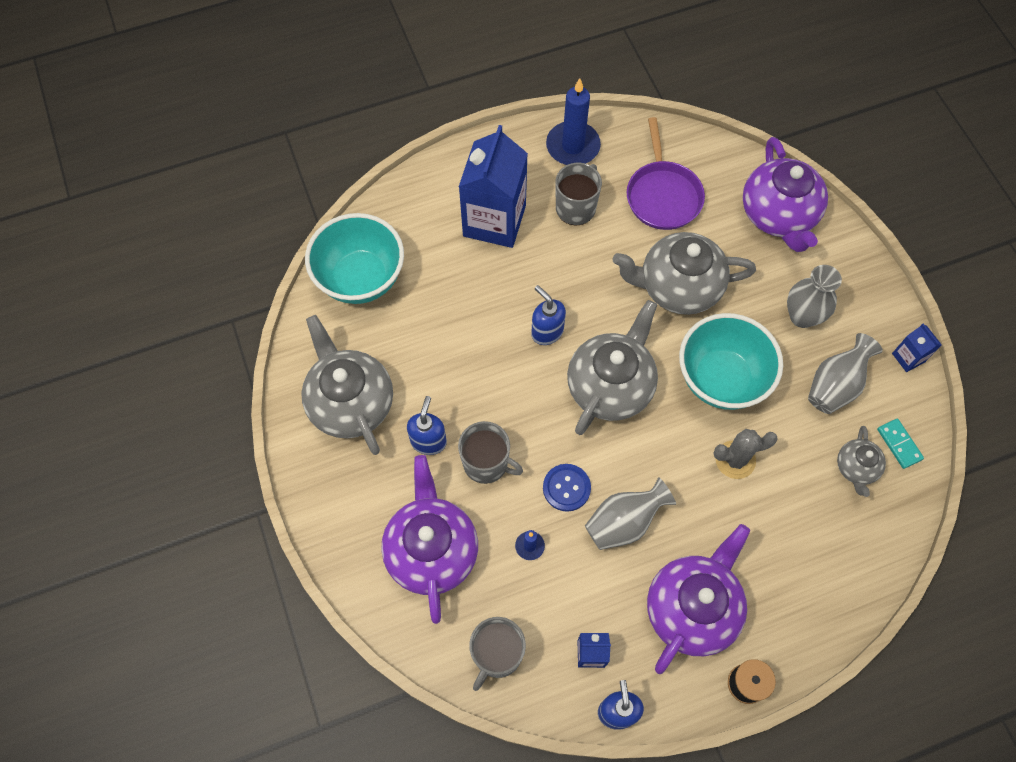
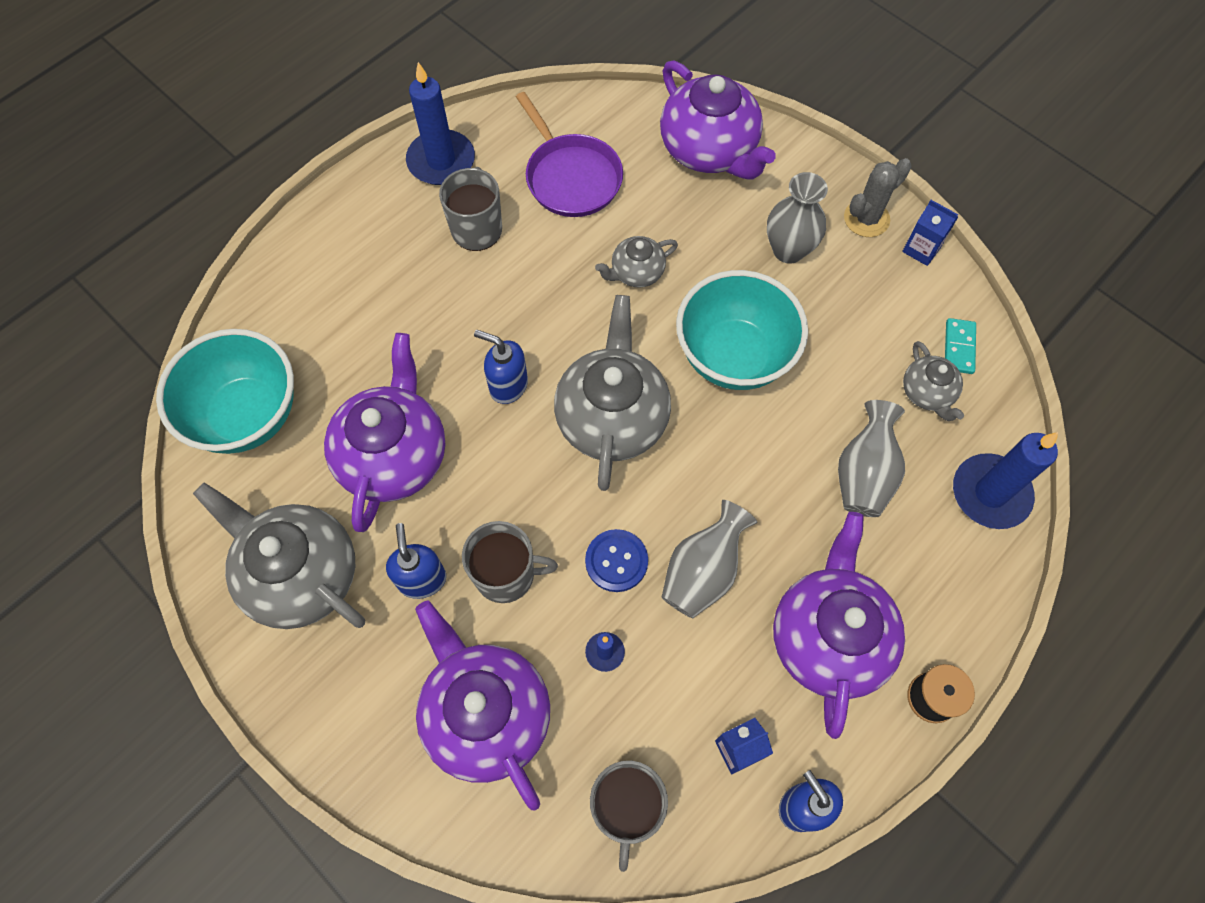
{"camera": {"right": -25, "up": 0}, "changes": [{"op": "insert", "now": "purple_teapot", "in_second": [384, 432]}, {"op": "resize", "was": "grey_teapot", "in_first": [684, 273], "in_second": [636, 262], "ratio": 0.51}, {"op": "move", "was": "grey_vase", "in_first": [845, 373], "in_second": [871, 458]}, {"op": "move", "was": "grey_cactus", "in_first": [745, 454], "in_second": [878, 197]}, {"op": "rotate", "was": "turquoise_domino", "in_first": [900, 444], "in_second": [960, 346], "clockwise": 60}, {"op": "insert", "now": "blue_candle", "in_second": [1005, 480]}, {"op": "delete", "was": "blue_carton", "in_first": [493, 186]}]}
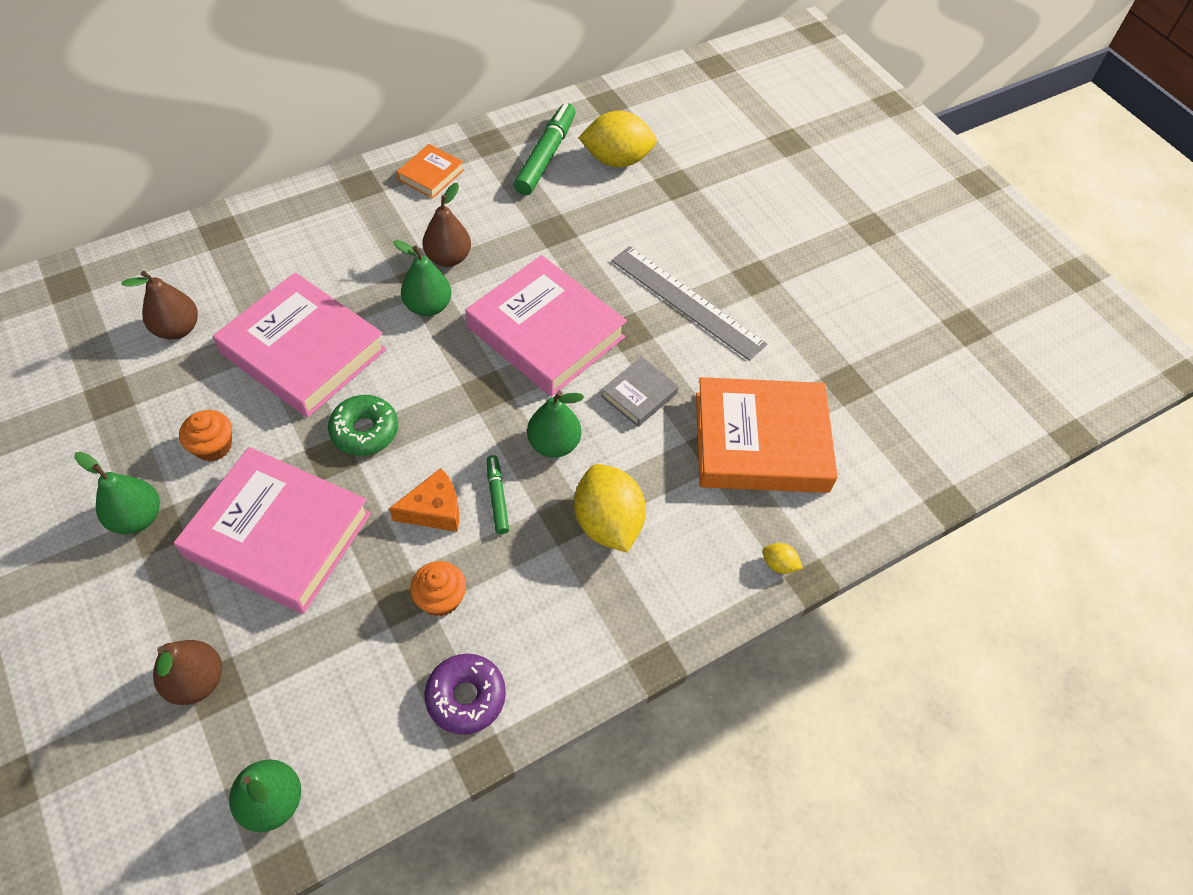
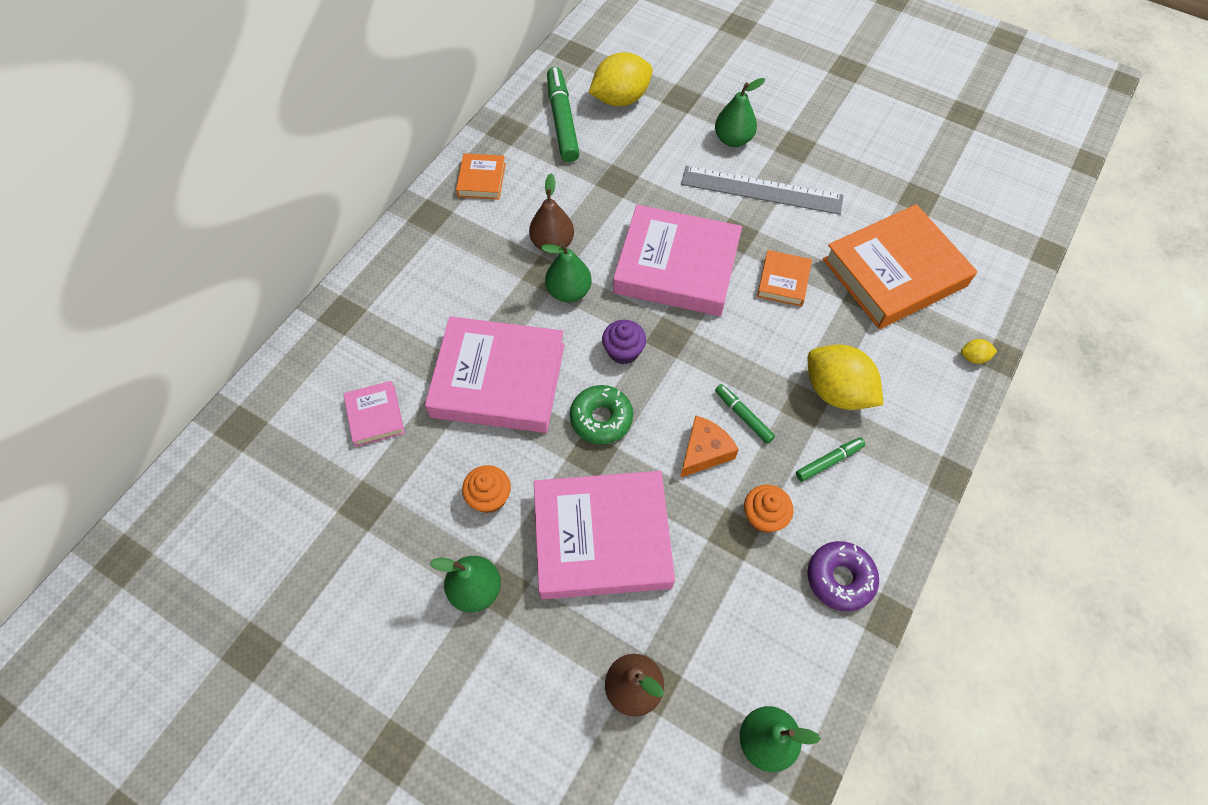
{"camera": {"right": -25, "up": 5}, "changes": [{"op": "replace", "was": "brown_pear", "now": "pink_book", "in_first": [159, 305], "in_second": [374, 414]}, {"op": "insert", "now": "purple_cupcake", "in_second": [624, 342]}, {"op": "move", "was": "green_pear", "in_first": [555, 424], "in_second": [740, 112]}, {"op": "recolor", "was": "grey_book", "now": "orange_book", "in_first": [640, 392], "in_second": [784, 278]}, {"op": "insert", "now": "green_marker", "in_second": [830, 459]}]}
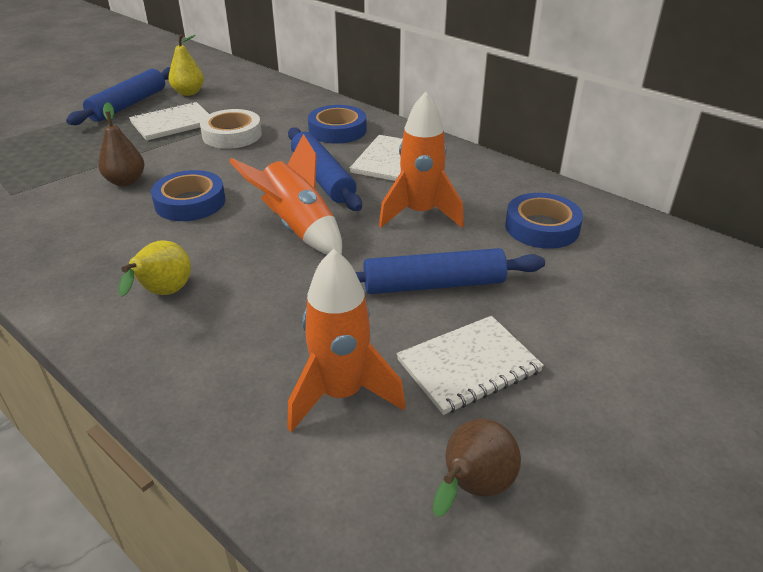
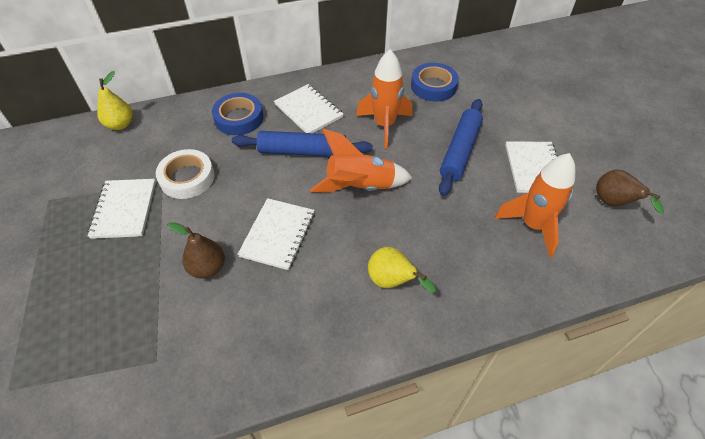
{"camera": {"right": -60, "up": 15}, "changes": [{"op": "move", "was": "yellow_pear", "in_first": [186, 65], "in_second": [115, 100]}, {"op": "replace", "was": "blue_tape", "now": "white_notebook", "in_first": [188, 195], "in_second": [276, 234]}, {"op": "delete", "was": "blue_rolling_pin", "in_first": [118, 96]}]}
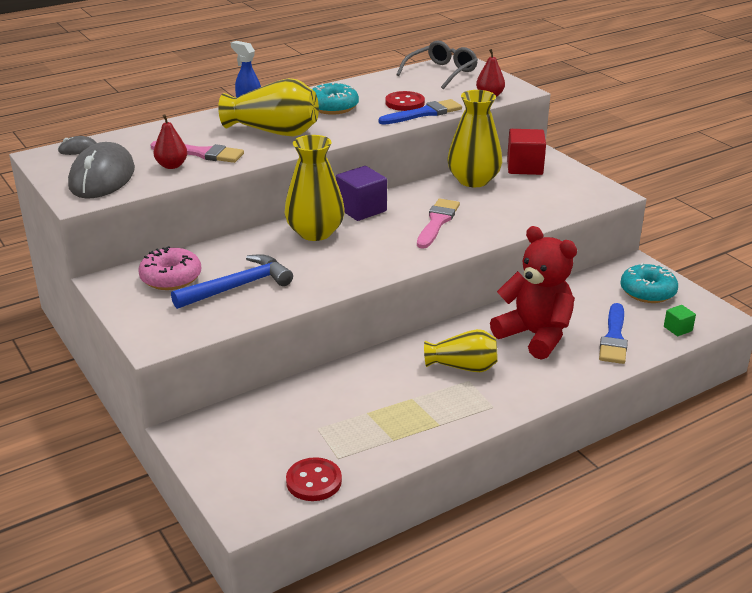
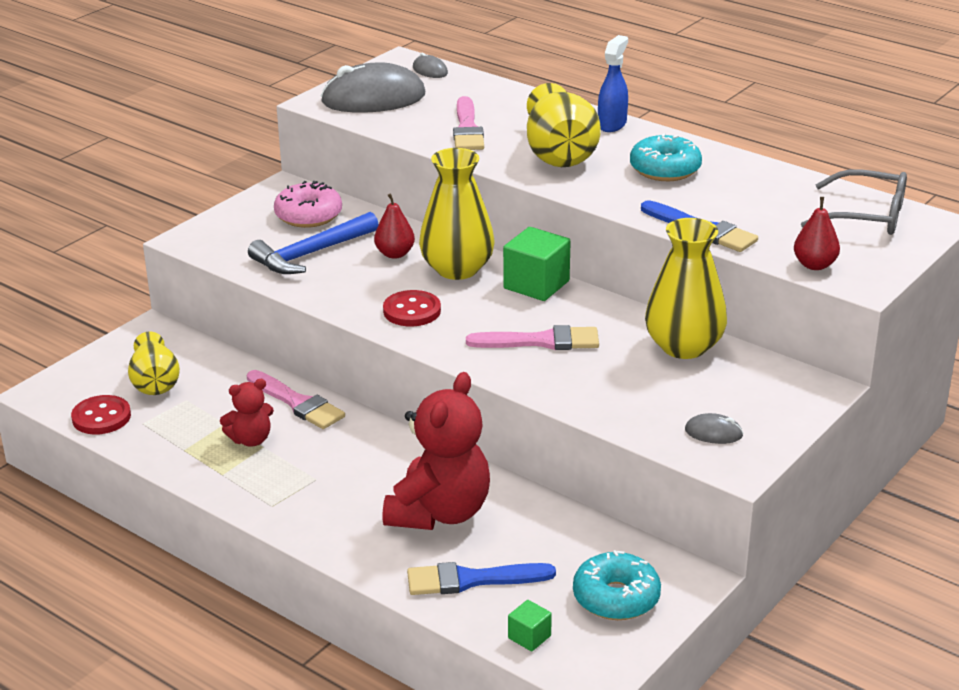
{"camera": {"right": 70, "up": 0}, "changes": [{"op": "move", "was": "yellow_vase", "in_first": [461, 350], "in_second": [154, 363]}, {"op": "insert", "now": "red_teddy_bear", "in_second": [247, 413]}, {"op": "insert", "now": "pink_brush", "in_second": [296, 399]}, {"op": "rotate", "was": "blue_hammer", "in_first": [232, 281], "in_second": [313, 243], "clockwise": 105}, {"op": "move", "was": "red_pear", "in_first": [170, 142], "in_second": [394, 226]}, {"op": "move", "was": "red_button", "in_first": [405, 101], "in_second": [412, 308]}, {"op": "recolor", "was": "purple_cube", "now": "green_cube", "in_first": [361, 193], "in_second": [537, 264]}, {"op": "insert", "now": "grey_mouse", "in_second": [714, 428]}, {"op": "delete", "was": "red_cube", "in_first": [526, 152]}]}
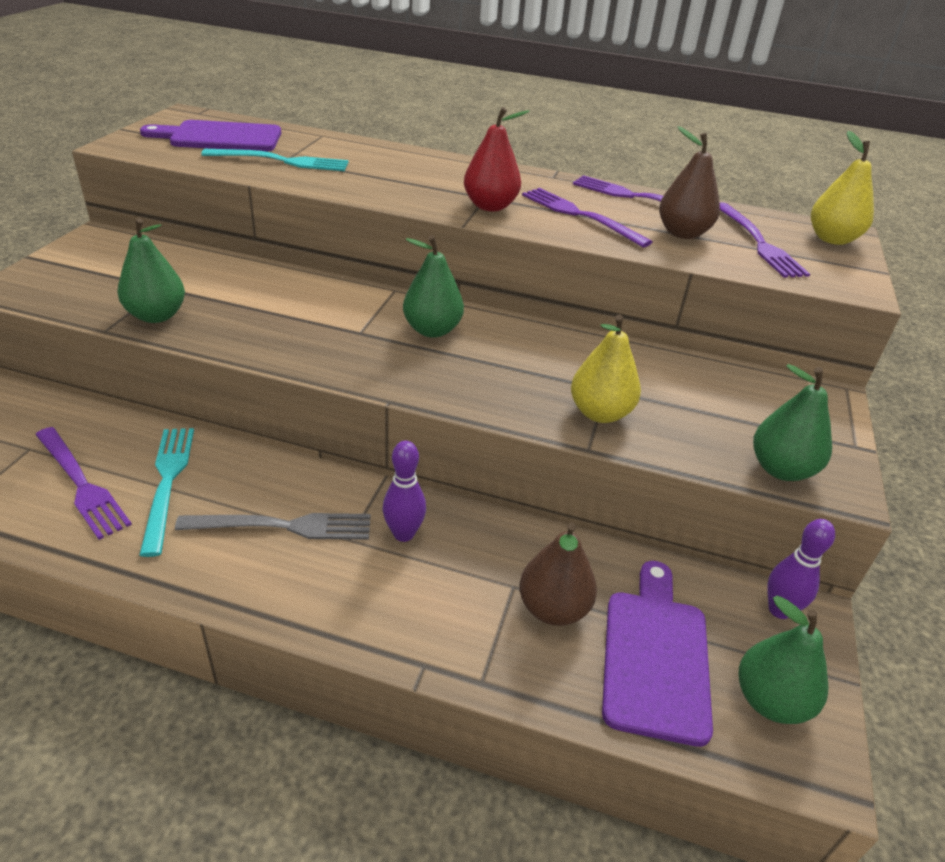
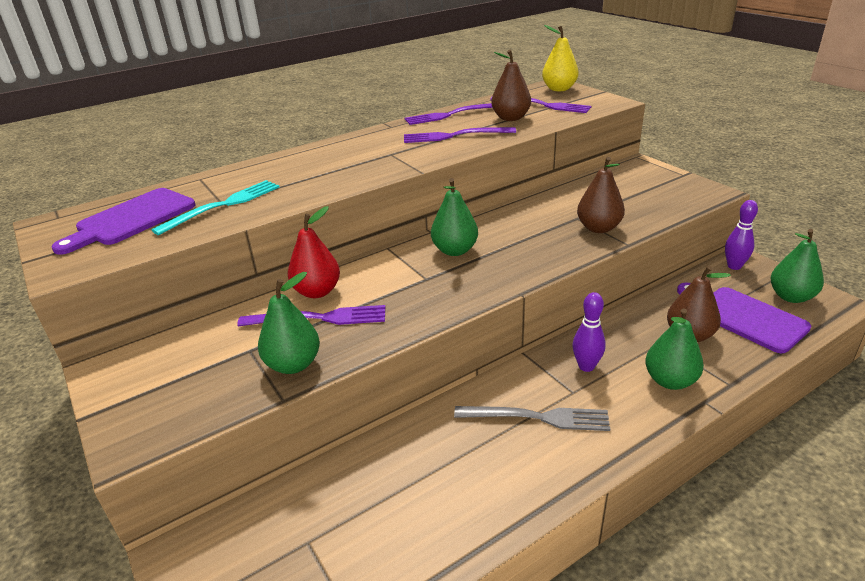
{"camera": {"right": -45, "up": -5}, "changes": [{"op": "move", "was": "purple_fork", "in_first": [83, 483], "in_second": [311, 316]}, {"op": "move", "was": "red_pear", "in_first": [497, 159], "in_second": [314, 252]}, {"op": "rotate", "was": "grey_fork", "in_first": [273, 526], "in_second": [532, 418], "clockwise": 60}, {"op": "recolor", "was": "yellow_pear", "now": "brown_pear", "in_first": [606, 369], "in_second": [601, 195]}, {"op": "move", "was": "green_pear", "in_first": [792, 422], "in_second": [674, 349]}, {"op": "delete", "was": "turquoise_fork", "in_first": [166, 492]}]}
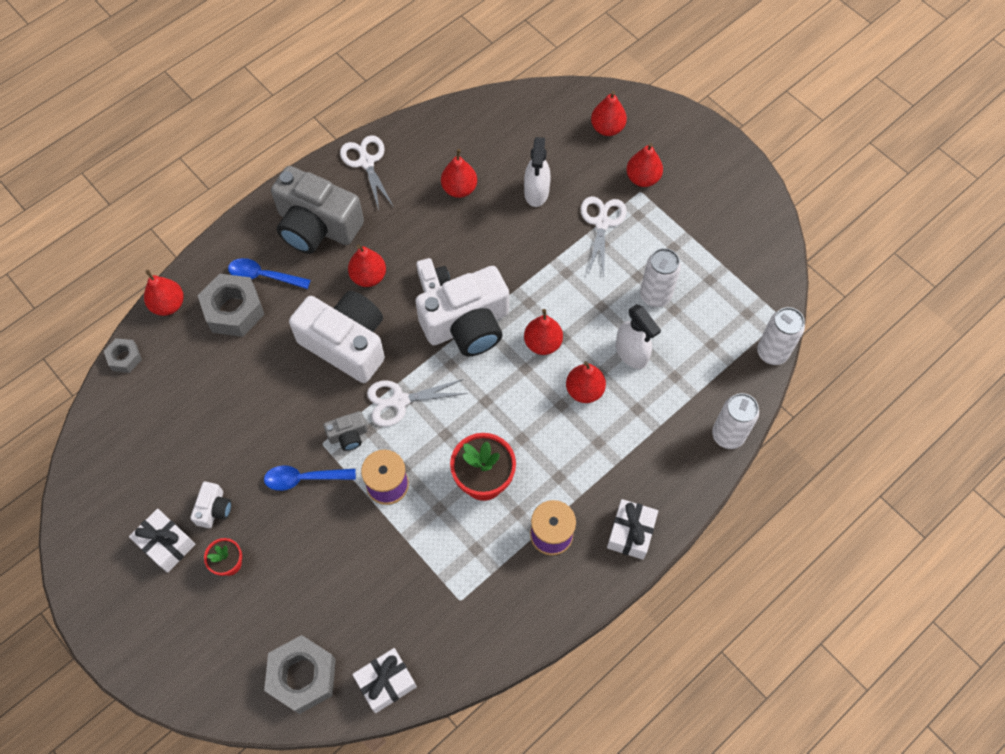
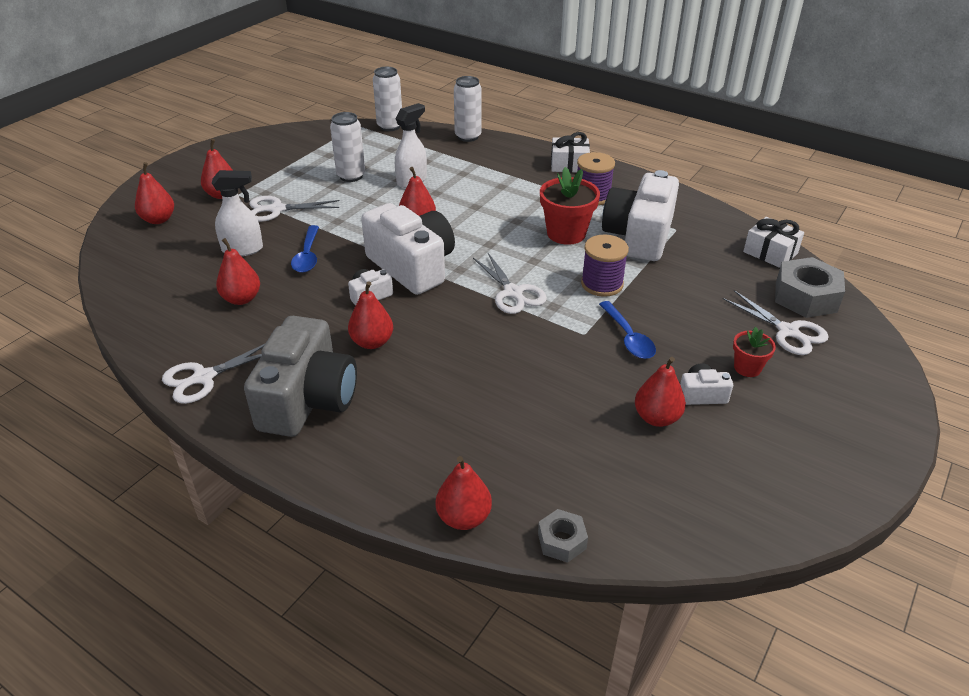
{"camera": {"right": -105, "up": -25}, "changes": [{"op": "move", "was": "blue_spoon", "in_first": [269, 273], "in_second": [305, 249]}, {"op": "move", "was": "white_camera", "in_first": [337, 337], "in_second": [640, 215]}, {"op": "move", "was": "red_pear", "in_first": [586, 382], "in_second": [660, 392]}, {"op": "insert", "now": "white_scissors", "in_second": [775, 322]}, {"op": "delete", "was": "white_gift", "in_first": [162, 541]}, {"op": "delete", "was": "grey_nut", "in_first": [231, 305]}, {"op": "delete", "was": "grey_camera", "in_first": [346, 431]}]}
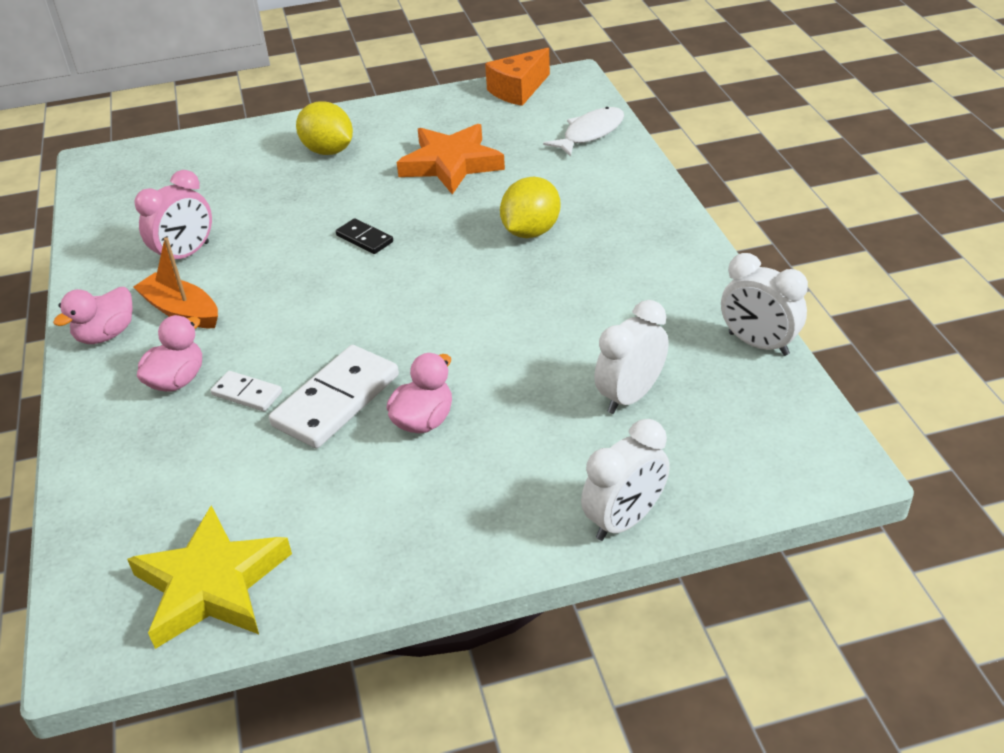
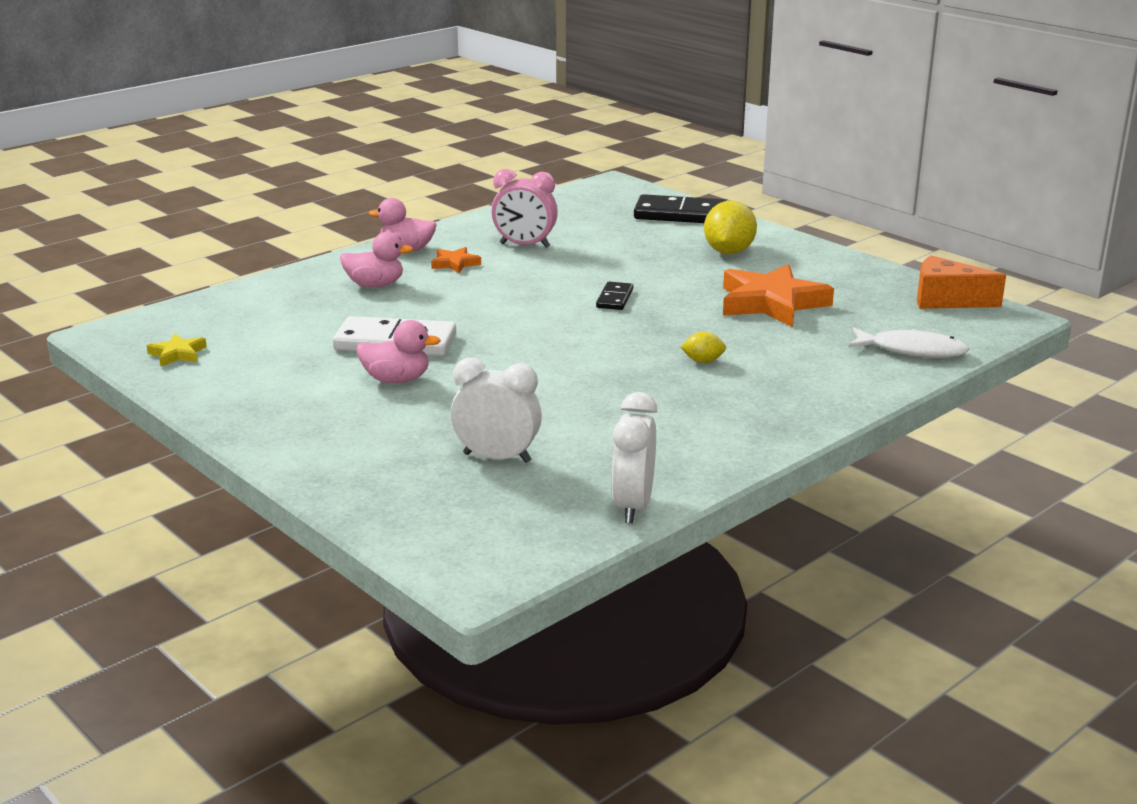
{"camera": {"right": 60, "up": -15}, "changes": [{"op": "resize", "was": "yellow_star", "in_first": [209, 577], "in_second": [177, 350], "ratio": 0.47}, {"op": "replace", "was": "orange_boat", "now": "orange_star", "in_first": [175, 282], "in_second": [456, 260]}, {"op": "insert", "now": "black_domino", "in_second": [681, 208]}, {"op": "resize", "was": "yellow_lemon", "in_first": [530, 207], "in_second": [703, 347], "ratio": 0.51}, {"op": "delete", "was": "white_domino", "in_first": [246, 391]}, {"op": "delete", "was": "white_clock", "in_first": [625, 480]}]}
